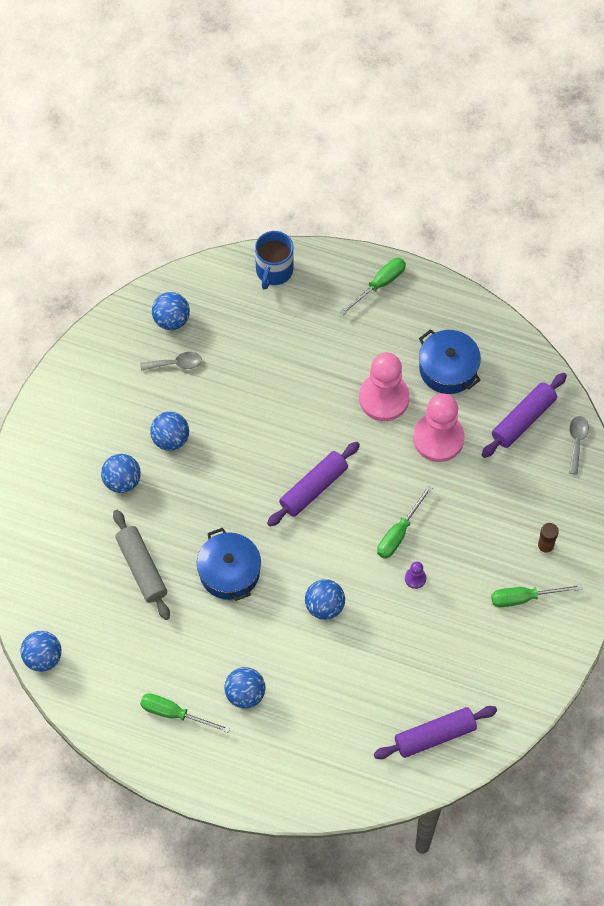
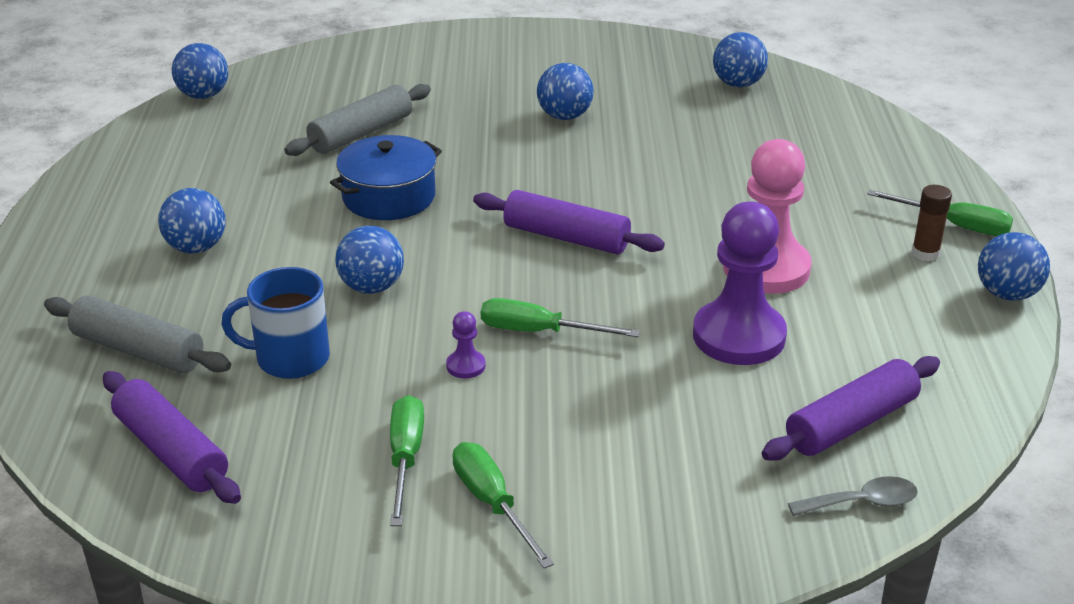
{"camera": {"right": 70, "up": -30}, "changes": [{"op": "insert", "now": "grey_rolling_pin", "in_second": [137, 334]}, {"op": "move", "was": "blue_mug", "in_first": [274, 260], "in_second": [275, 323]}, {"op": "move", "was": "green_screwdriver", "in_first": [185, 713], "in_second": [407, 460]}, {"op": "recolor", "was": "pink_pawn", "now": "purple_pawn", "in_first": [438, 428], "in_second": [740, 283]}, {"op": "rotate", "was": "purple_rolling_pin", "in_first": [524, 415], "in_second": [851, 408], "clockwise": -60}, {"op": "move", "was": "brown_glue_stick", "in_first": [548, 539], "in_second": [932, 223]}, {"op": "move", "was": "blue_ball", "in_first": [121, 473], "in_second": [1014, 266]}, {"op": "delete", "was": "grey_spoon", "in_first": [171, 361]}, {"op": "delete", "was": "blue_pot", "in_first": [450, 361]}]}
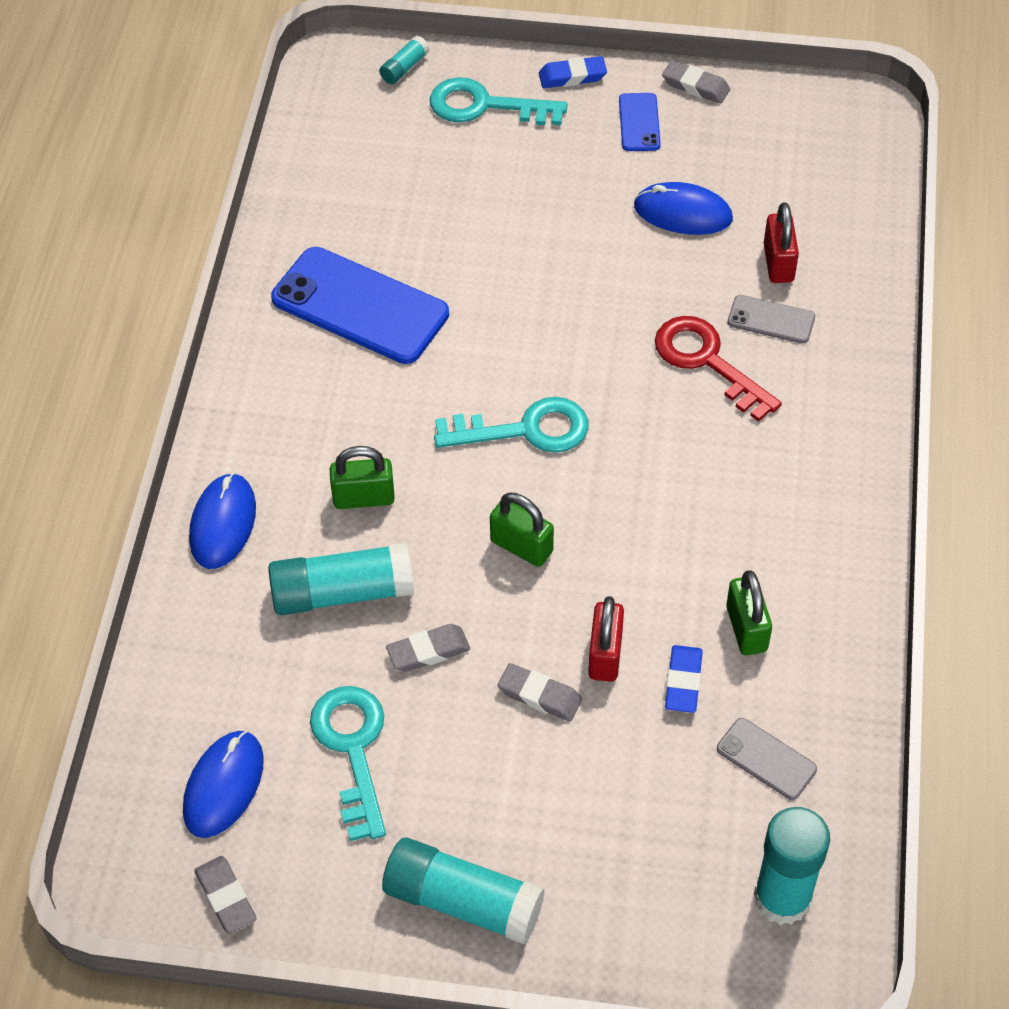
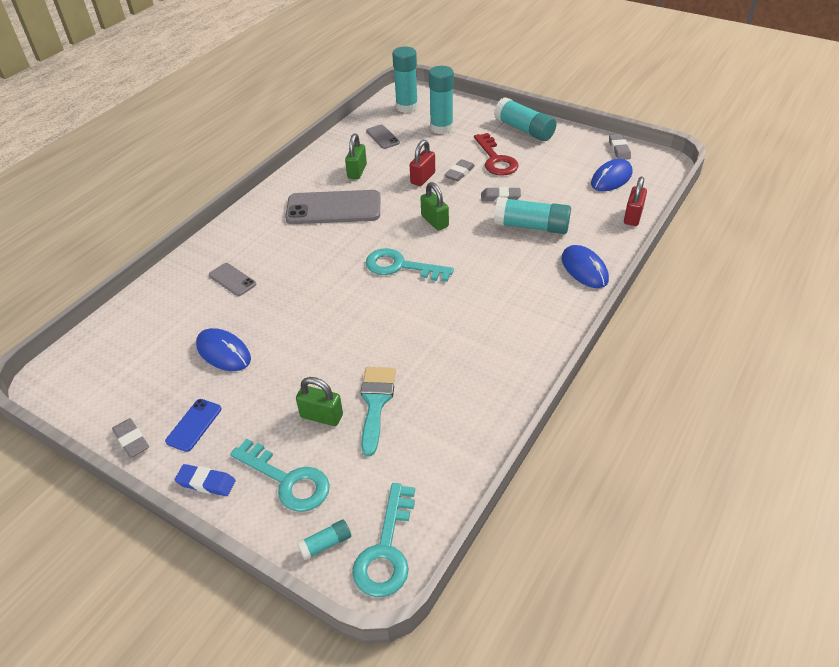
{"camera": {"right": -155, "up": -10}, "changes": [{"op": "insert", "now": "grey_phone", "in_second": [332, 207]}, {"op": "move", "was": "green_padlock", "in_first": [362, 477], "in_second": [319, 401]}, {"op": "move", "was": "turquoise_key", "in_first": [348, 763], "in_second": [383, 540]}, {"op": "insert", "now": "turquoise_brush", "in_second": [378, 412]}, {"op": "insert", "now": "turquoise_glue_stick", "in_second": [441, 100]}, {"op": "rotate", "was": "grey_eraser", "in_first": [540, 692], "in_second": [459, 170], "clockwise": 75}, {"op": "move", "was": "red_key", "in_first": [718, 369], "in_second": [496, 154]}, {"op": "rotate", "was": "blue_mouse", "in_first": [222, 521], "in_second": [585, 266], "clockwise": -60}, {"op": "move", "was": "red_padlock", "in_first": [781, 242], "in_second": [635, 201]}, {"op": "delete", "was": "blue_phone", "in_first": [360, 305]}, {"op": "delete", "was": "blue_eraser", "in_first": [684, 679]}]}
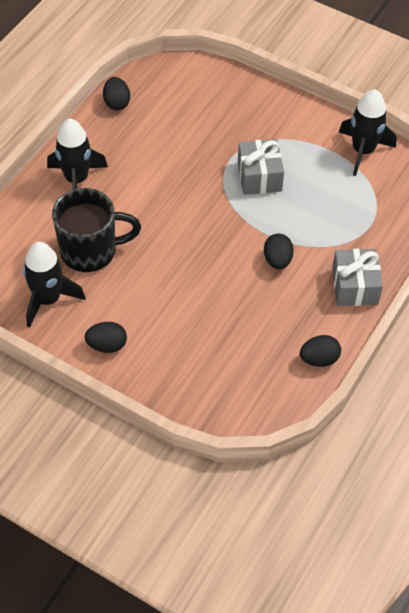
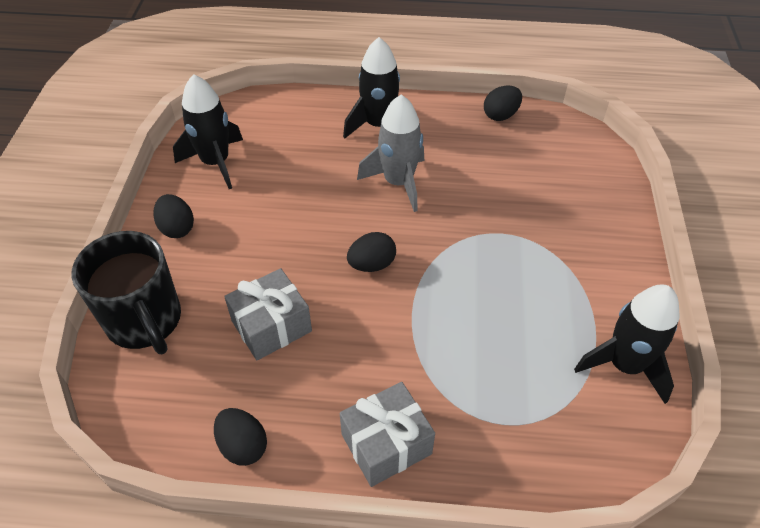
{"camera": {"right": 65, "up": -5}, "changes": [{"op": "move", "was": "black_mug", "in_first": [96, 230], "in_second": [126, 292]}, {"op": "move", "was": "grey_gift", "in_first": [261, 167], "in_second": [268, 314]}, {"op": "move", "was": "black_egg", "in_first": [279, 251], "in_second": [371, 252]}, {"op": "insert", "now": "grey_rocket", "in_second": [390, 153]}]}
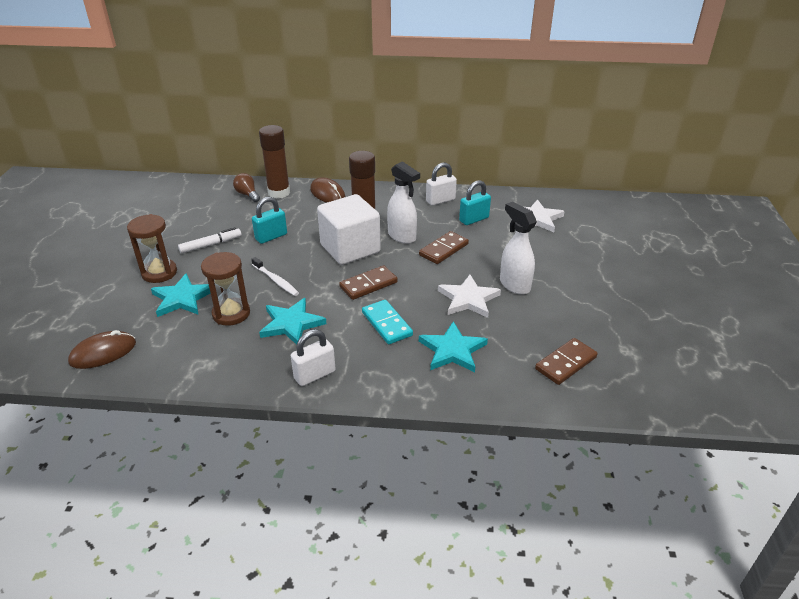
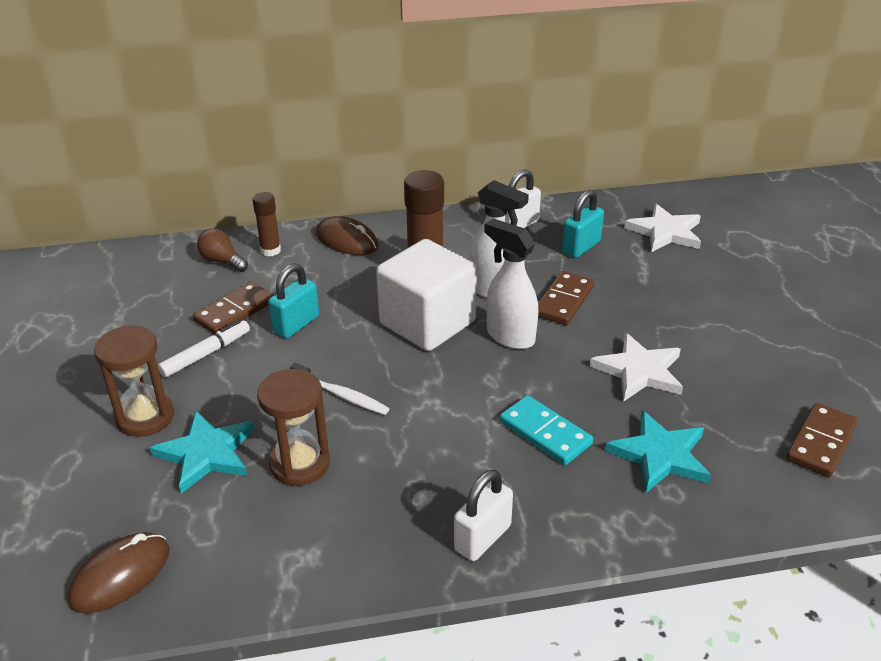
{"camera": {"right": -15, "up": 0}, "changes": [{"op": "move", "was": "brown_domino", "in_first": [368, 282], "in_second": [233, 308]}, {"op": "resize", "was": "brown_glue_stick", "in_first": [274, 162], "in_second": [267, 224], "ratio": 0.58}, {"op": "move", "was": "white_spray_bottle", "in_first": [518, 248], "in_second": [511, 283]}, {"op": "delete", "was": "turquoise_star", "in_first": [292, 321]}]}
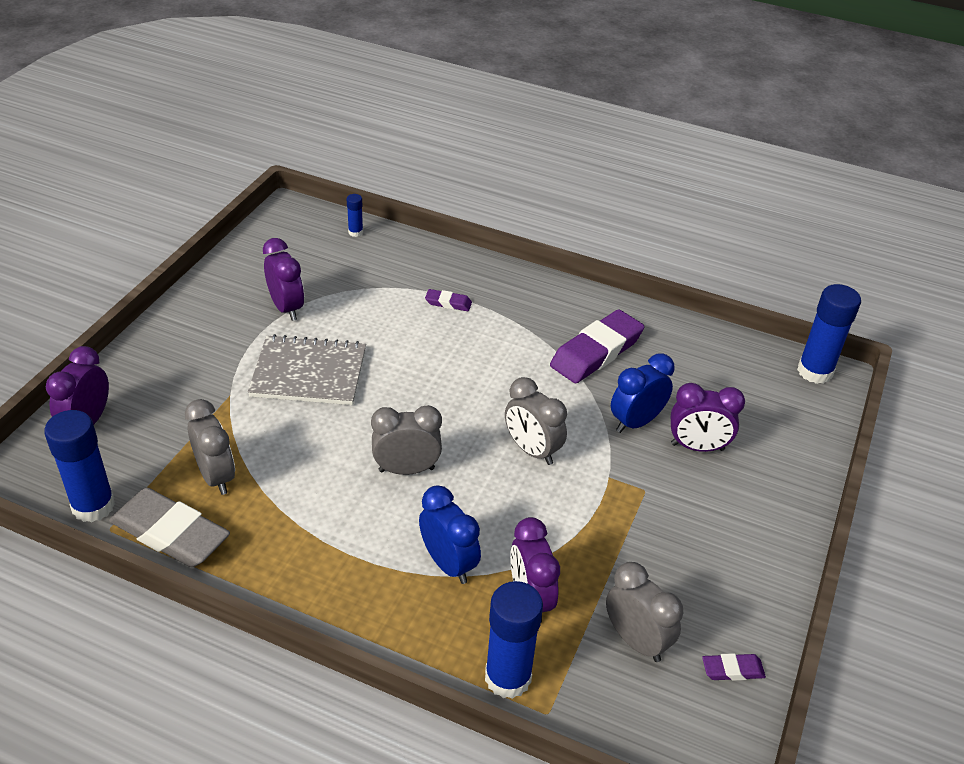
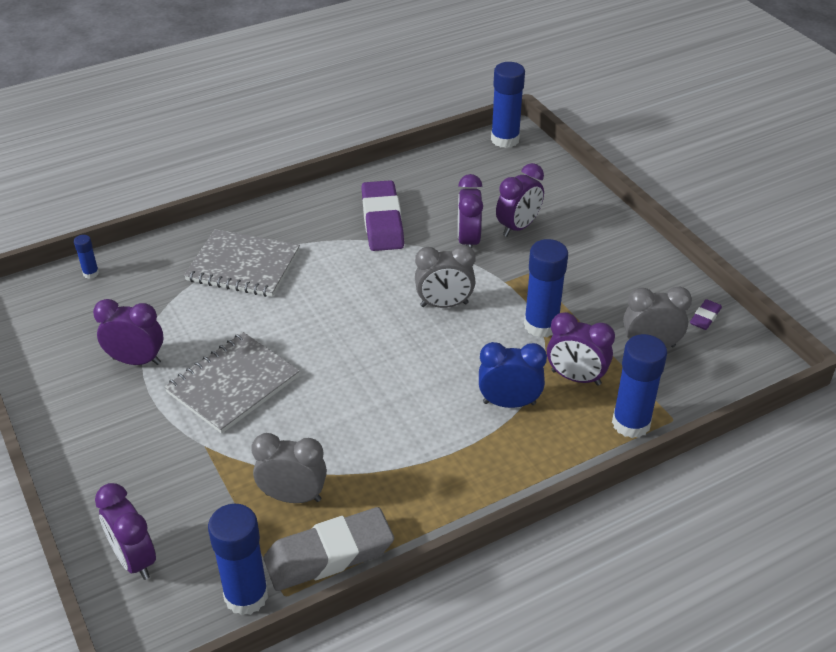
{"camera": {"right": -50, "up": 0}, "changes": [{"op": "replace", "was": "purple_eraser", "now": "grey_notebook", "in_first": [448, 300], "in_second": [242, 263]}, {"op": "recolor", "was": "blue_clock", "now": "purple_clock", "in_first": [642, 393], "in_second": [470, 211]}, {"op": "insert", "now": "blue_glue_stick", "in_second": [546, 288]}, {"op": "delete", "was": "grey_clock", "in_first": [406, 440]}]}
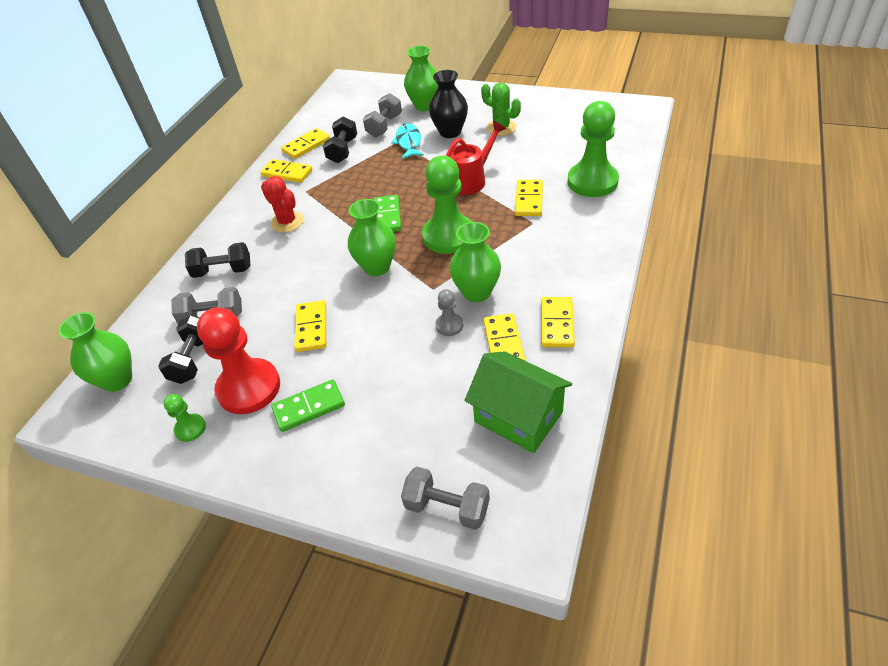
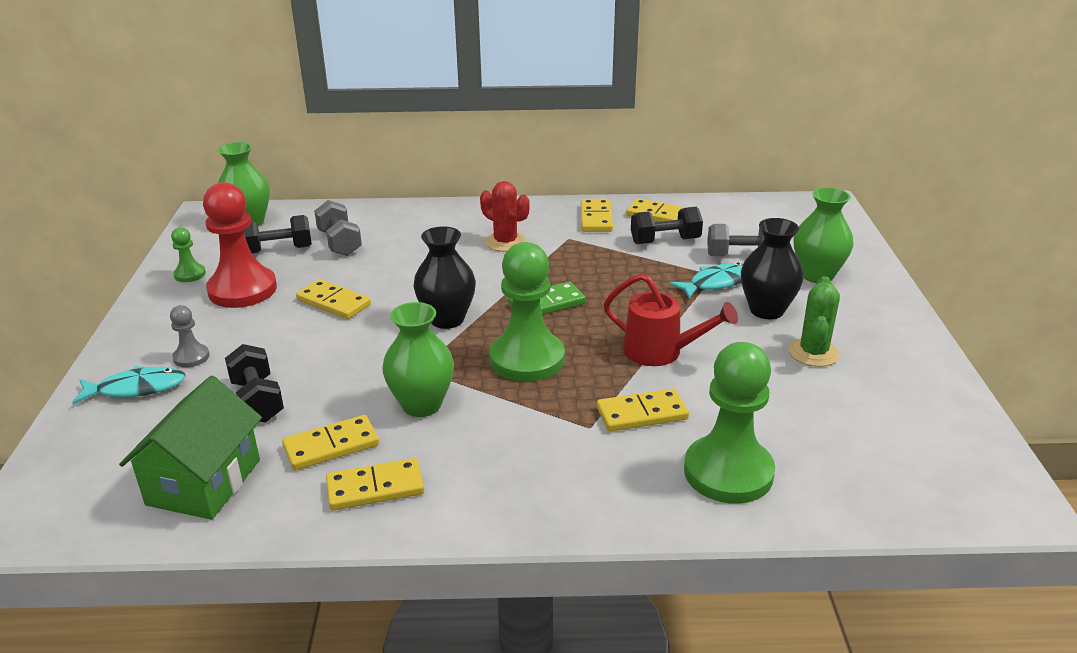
{"camera": {"right": 65, "up": -15}, "changes": [{"op": "insert", "now": "turquoise_fish", "in_second": [129, 385]}, {"op": "move", "was": "grey_pawn", "in_first": [449, 312], "in_second": [189, 336]}, {"op": "move", "was": "black_dumbbell", "in_first": [217, 260], "in_second": [254, 383]}, {"op": "rotate", "was": "yellow_domino", "in_first": [310, 326], "in_second": [333, 299], "clockwise": 60}, {"op": "recolor", "was": "green_vase", "now": "black_vase", "in_first": [372, 237], "in_second": [444, 277]}, {"op": "rotate", "was": "red_cactus", "in_first": [282, 204], "in_second": [505, 216], "clockwise": -75}, {"op": "delete", "was": "green_domino", "in_first": [308, 405]}, {"op": "delete", "was": "grey_dumbbell", "in_first": [445, 498]}]}
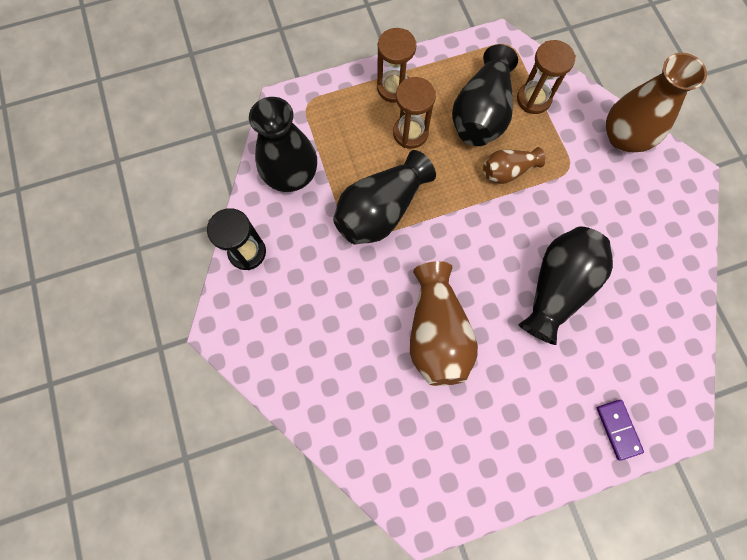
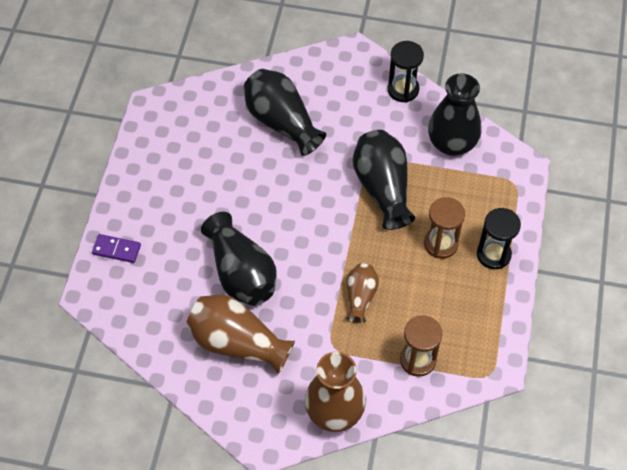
{"camera": {"right": 120, "up": -15}, "changes": [{"op": "move", "was": "brown_vase", "in_first": [444, 323], "in_second": [240, 334]}, {"op": "move", "was": "black_vase", "in_first": [485, 95], "in_second": [285, 112]}, {"op": "recolor", "was": "brown_hourglass", "now": "black_hourglass", "in_first": [396, 65], "in_second": [499, 238]}]}
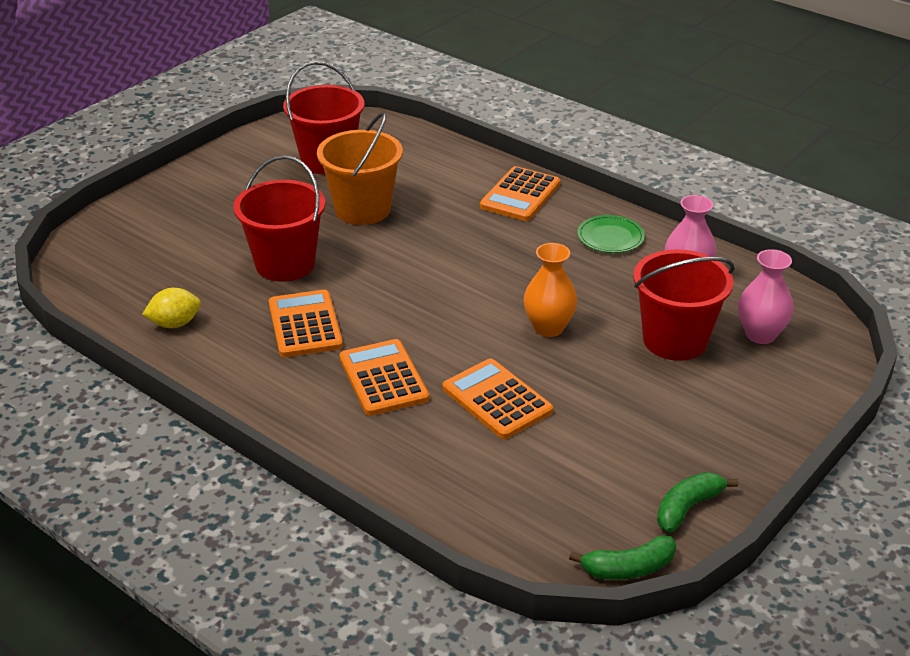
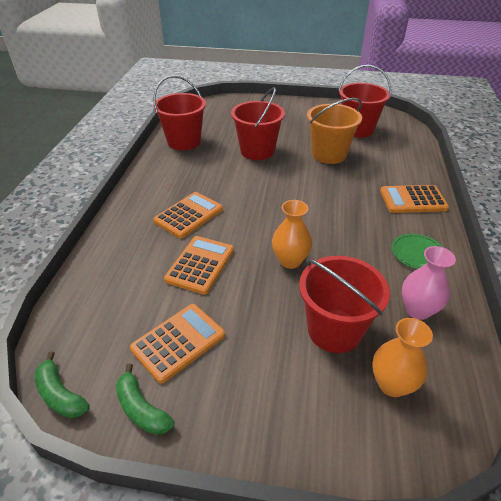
{"camera": {"right": 60, "up": 5}, "changes": [{"op": "rotate", "was": "green_banana", "in_first": [697, 502], "in_second": [145, 399], "clockwise": -150}, {"op": "move", "was": "orange_calculator", "in_first": [306, 323], "in_second": [177, 344]}, {"op": "replace", "was": "yellow_lemon", "now": "red_bucket", "in_first": [171, 308], "in_second": [179, 112]}, {"op": "recolor", "was": "pink_vase", "now": "orange_vase", "in_first": [766, 296], "in_second": [402, 357]}]}
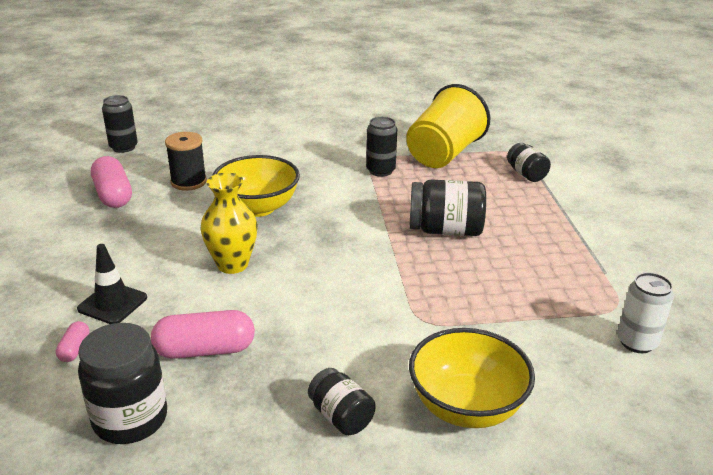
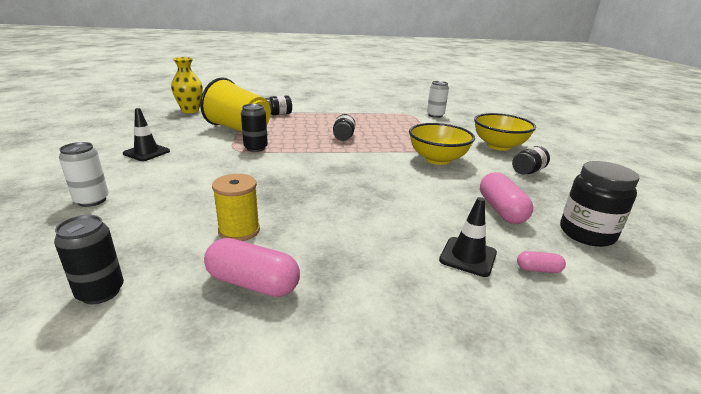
{"camera": {"right": -90, "up": -5}, "changes": [{"op": "insert", "now": "white_can", "in_second": [84, 174]}, {"op": "insert", "now": "black_traffic_cone", "in_second": [146, 134]}, {"op": "move", "was": "yellow_vase", "in_first": [229, 223], "in_second": [187, 85]}, {"op": "rotate", "was": "pink_capsule", "in_first": [111, 182], "in_second": [252, 267], "clockwise": 45}, {"op": "recolor", "was": "black_spool", "now": "yellow_spool", "in_first": [186, 161], "in_second": [236, 207]}, {"op": "resize", "was": "black_jar", "in_first": [447, 208], "in_second": [344, 127], "ratio": 0.61}, {"op": "move", "was": "yellow_bowl", "in_first": [256, 186], "in_second": [442, 144]}]}
